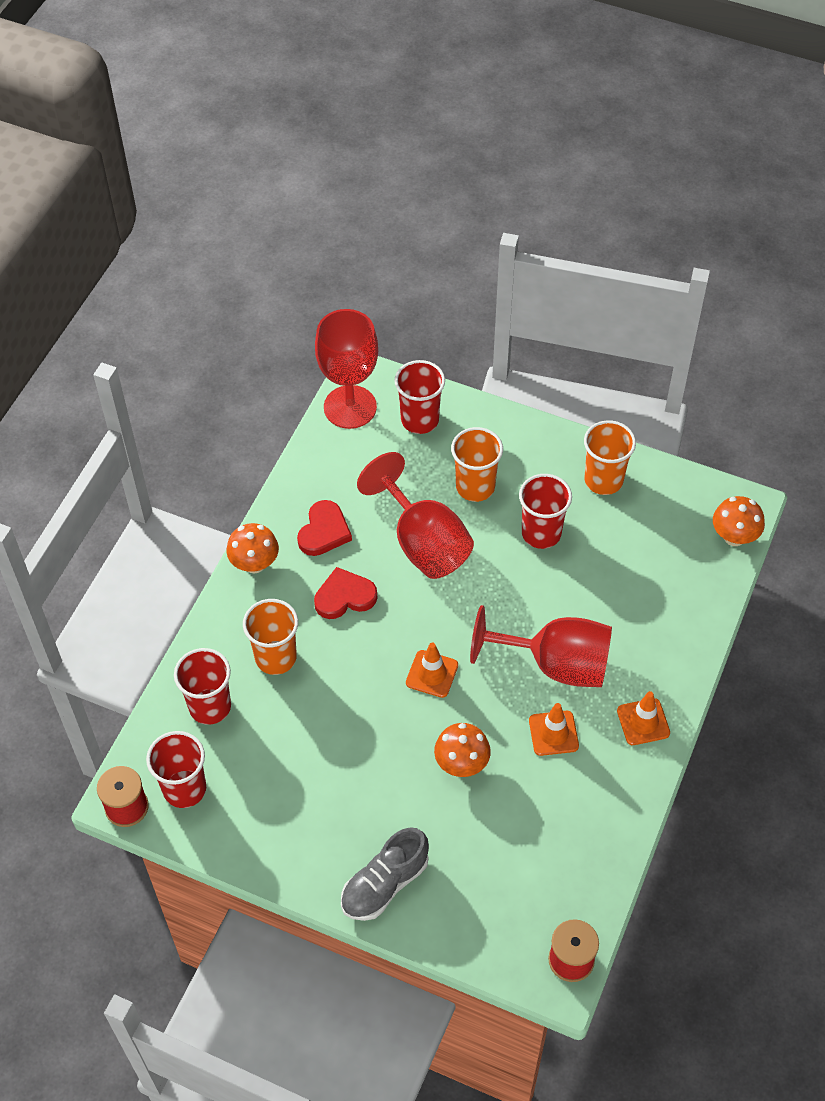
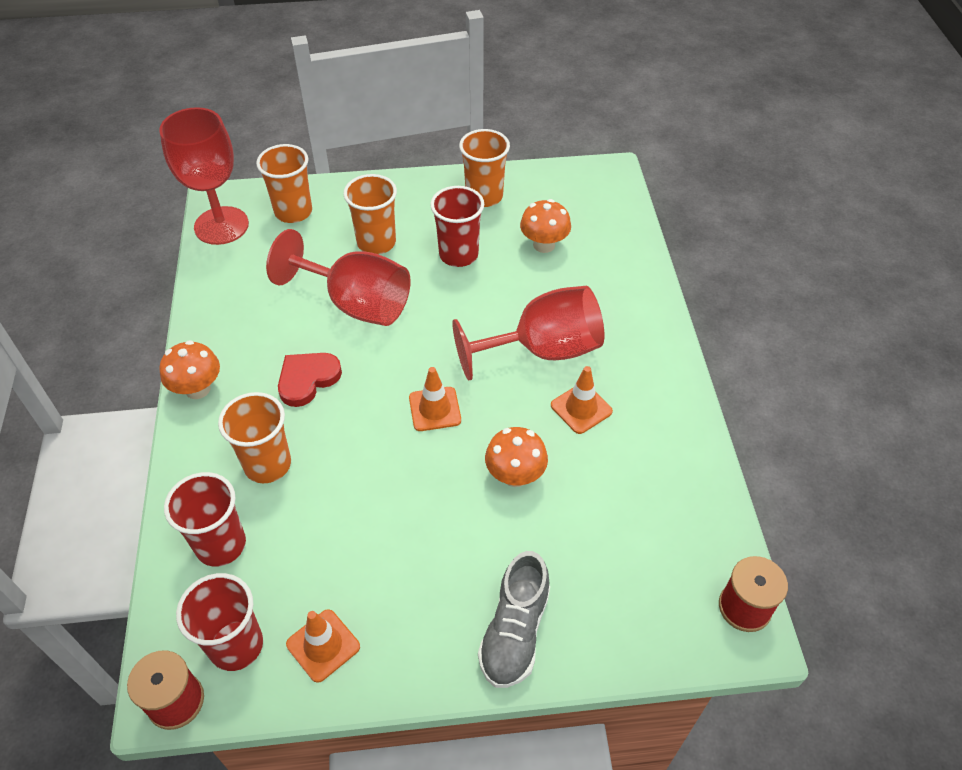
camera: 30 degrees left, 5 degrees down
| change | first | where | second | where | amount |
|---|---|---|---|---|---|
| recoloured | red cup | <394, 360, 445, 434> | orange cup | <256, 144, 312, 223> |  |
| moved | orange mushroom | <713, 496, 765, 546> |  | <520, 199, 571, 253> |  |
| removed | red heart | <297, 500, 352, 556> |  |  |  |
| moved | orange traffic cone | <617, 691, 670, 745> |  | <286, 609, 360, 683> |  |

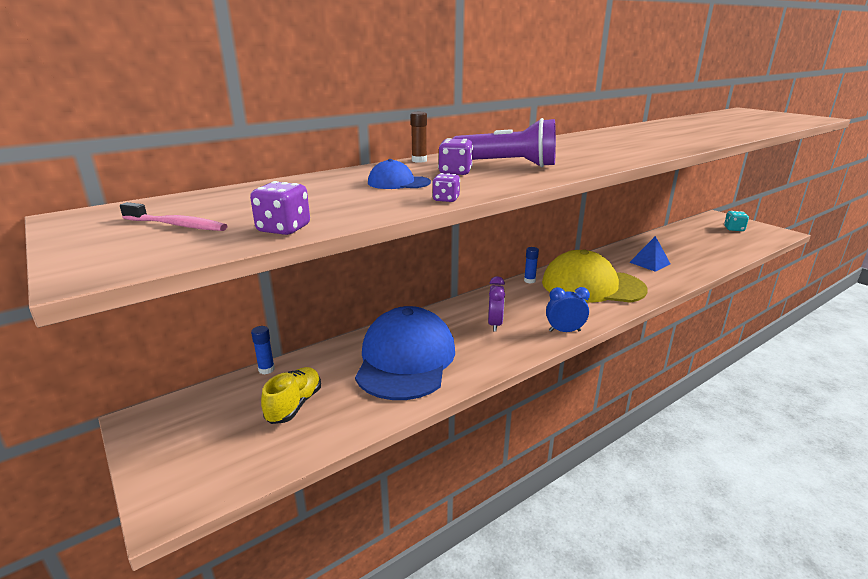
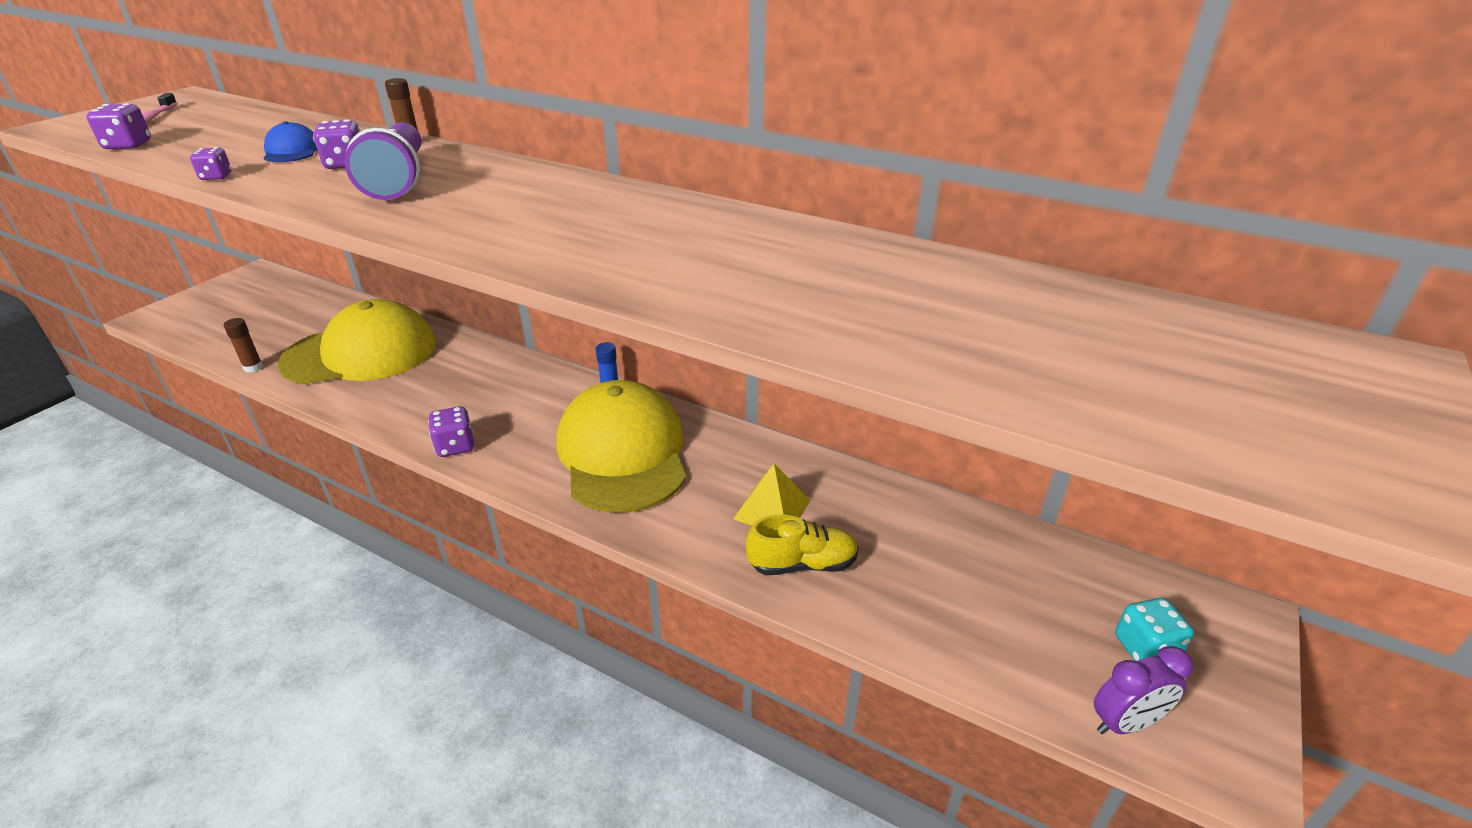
camera: 65 degrees right, 10 degrees up
| change | first | where | second | where | amount |
|---|---|---|---|---|---|
| recoloured | blue pyramid | <629, 236, 670, 272> | yellow pyramid | <733, 464, 810, 526> |  |
| moved | purple clock | <488, 276, 505, 332> |  | <1094, 646, 1193, 734> |  |
| replaced | blue clock | <546, 287, 590, 332> | purple dice | <428, 406, 474, 457> |  |
| recoloured | blue cap | <355, 306, 455, 400> | yellow cap | <278, 299, 436, 384> |  |
| removed | blue glue stick | <251, 326, 275, 374> |  |  |  |
| moved | yellow shoe | <261, 367, 321, 424> |  | <746, 514, 859, 575> |  |
| added |  |  | brown glue stick | <224, 318, 263, 372> |  |

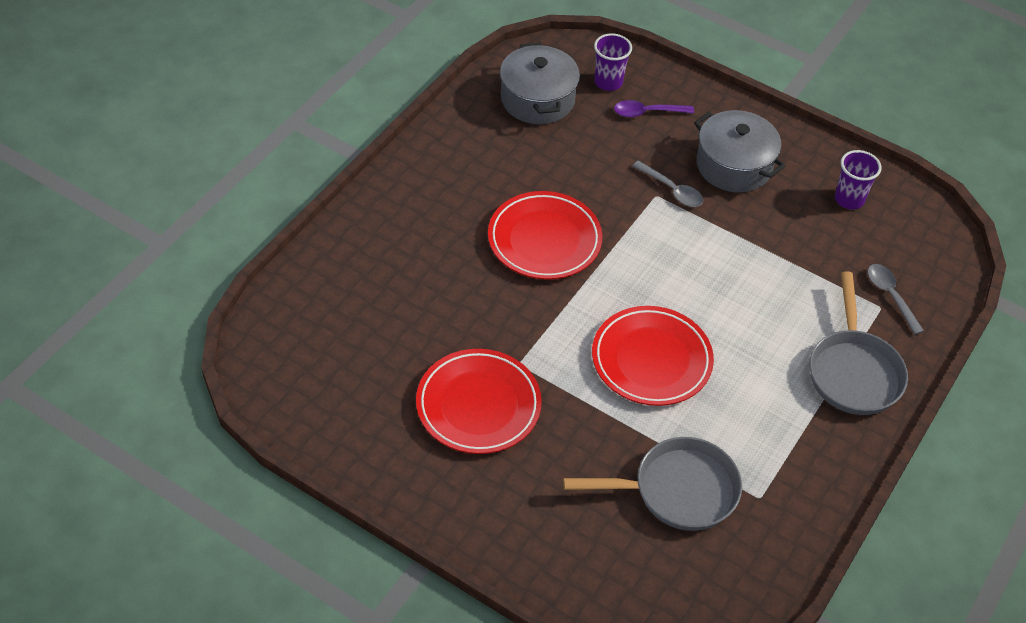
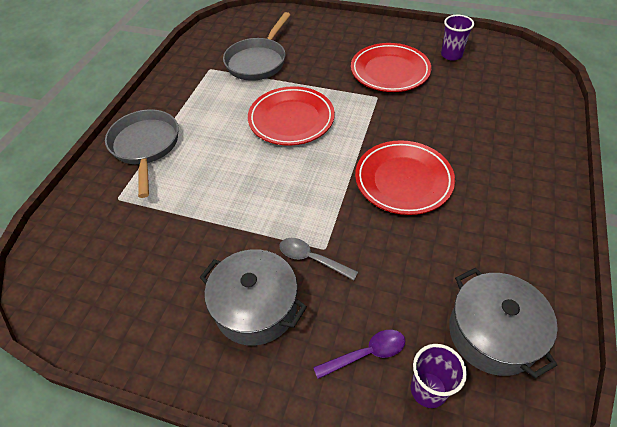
camera: 170 degrees right, 0 degrees up
| change | first | where | second | where | amount |
|---|---|---|---|---|---|
| moved | purple cup | <835, 150, 881, 209> |  | <441, 15, 474, 61> |  |
| removed | grey spoon | <868, 264, 924, 335> |  |  |  |
| turned | grey pan | <563, 437, 742, 531> |  | <223, 12, 290, 81> | 45 degrees counterclockwise |

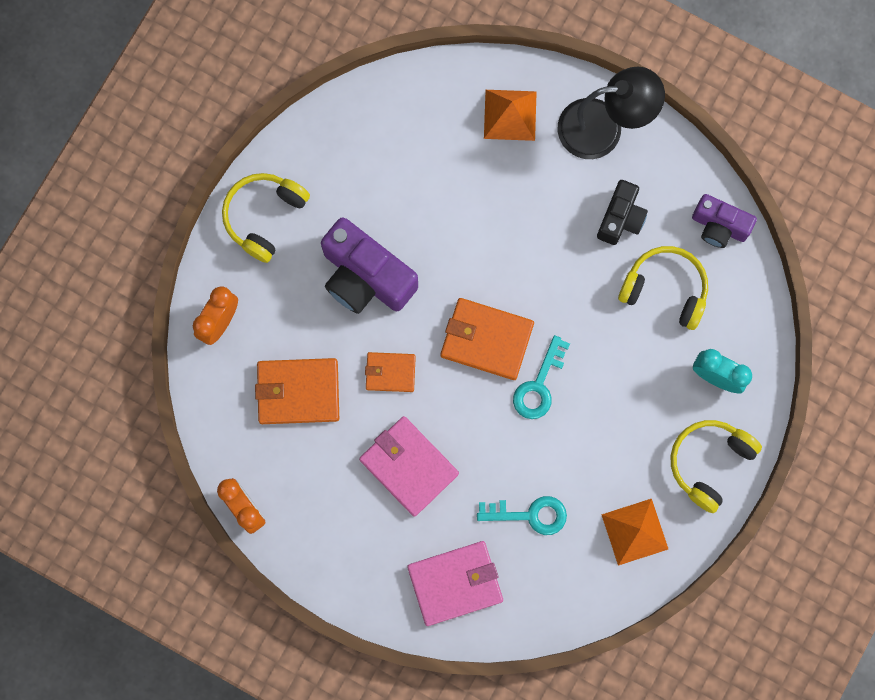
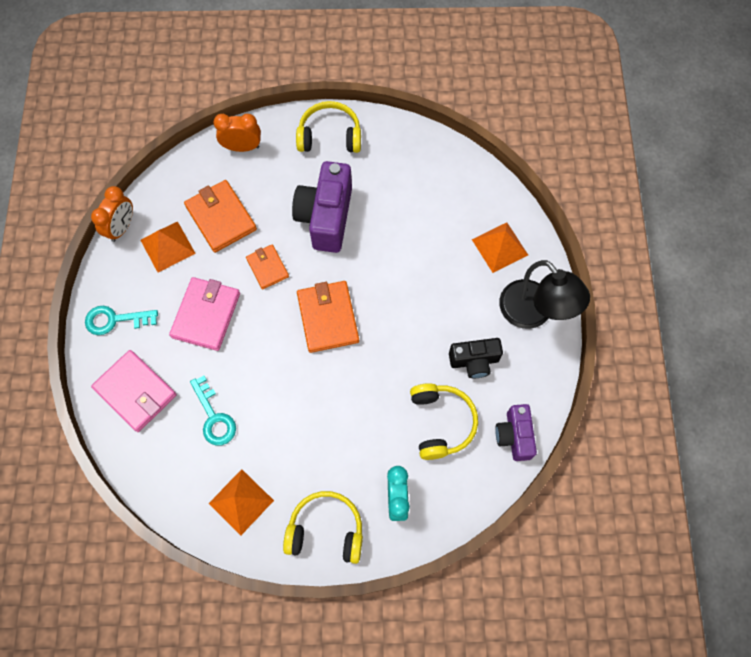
camera: 60 degrees right, 10 degrees down
| change | first | where | second | where | amount |
|---|---|---|---|---|---|
| moved | turquoise key | <513, 335, 570, 419> |  | <85, 306, 158, 335> |  |
| added |  |  | orange pyramid | <141, 221, 196, 273> |  |

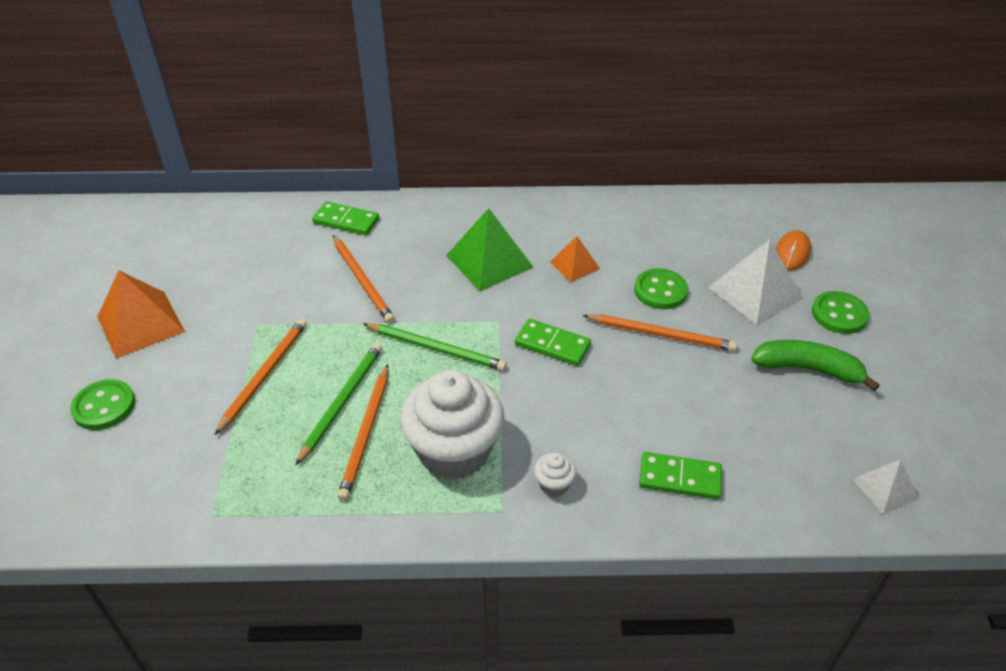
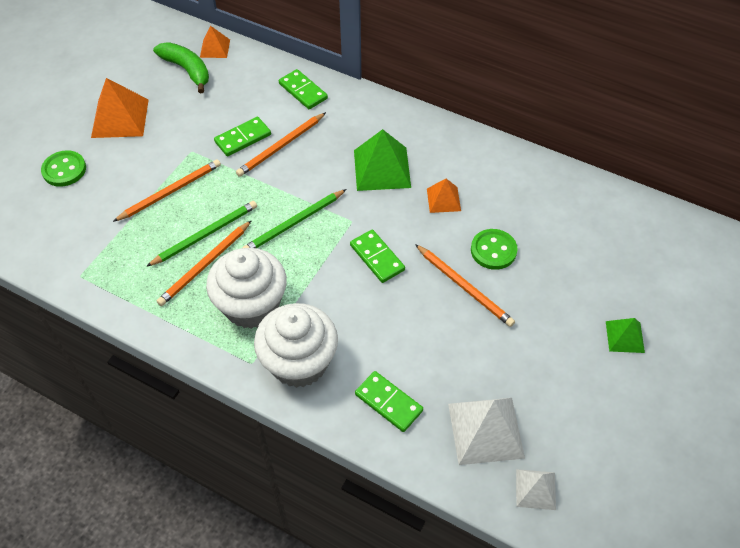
camera: 30 degrees right, 10 degrees up
| change | first | where | second | where | amount |
|---|---|---|---|---|---|
| removed | orange mouse | <776, 230, 811, 270> |  |  |  |
| turned | orange pencil | <333, 235, 395, 323> |  | <236, 112, 326, 177> | 45 degrees clockwise |
| moved | white pyramid | <708, 239, 803, 325> |  | <448, 398, 525, 465> |  |
| replaced | green button | <812, 291, 869, 334> | green pyramid | <606, 318, 645, 353> |  |
| turned | green pencil | <363, 323, 507, 371> |  | <242, 189, 346, 248> | 90 degrees clockwise |
| moved | green banana | <751, 340, 880, 391> |  | <153, 42, 209, 93> |  |
| resized | white cupcake | <534, 453, 577, 497> |  | <254, 303, 338, 388> | x2.46 |
| added |  |  | orange pyramid | <200, 26, 230, 58> |  |
| added |  |  | green domino | <214, 117, 271, 156> |  |

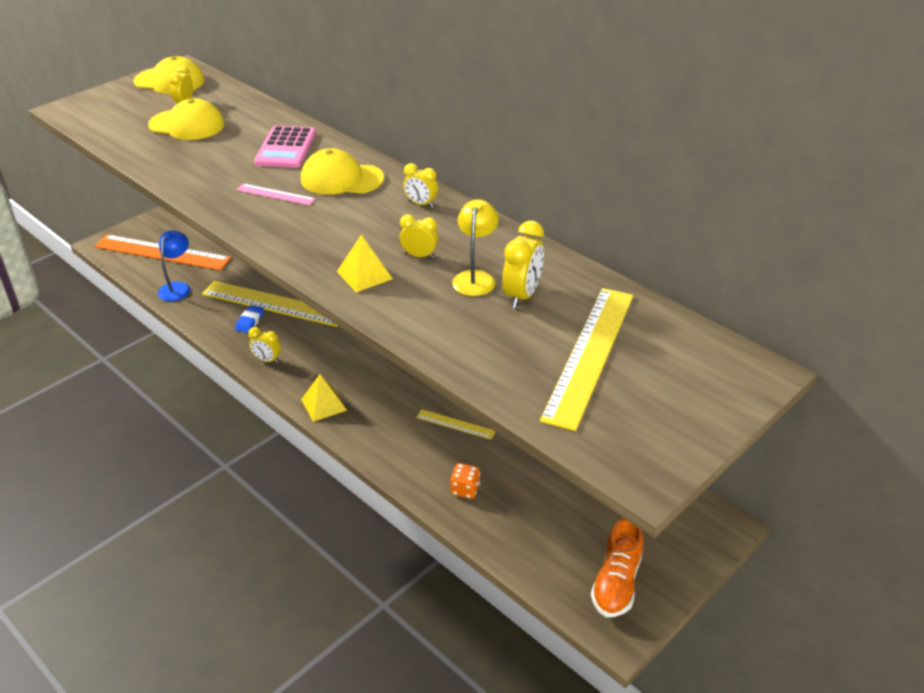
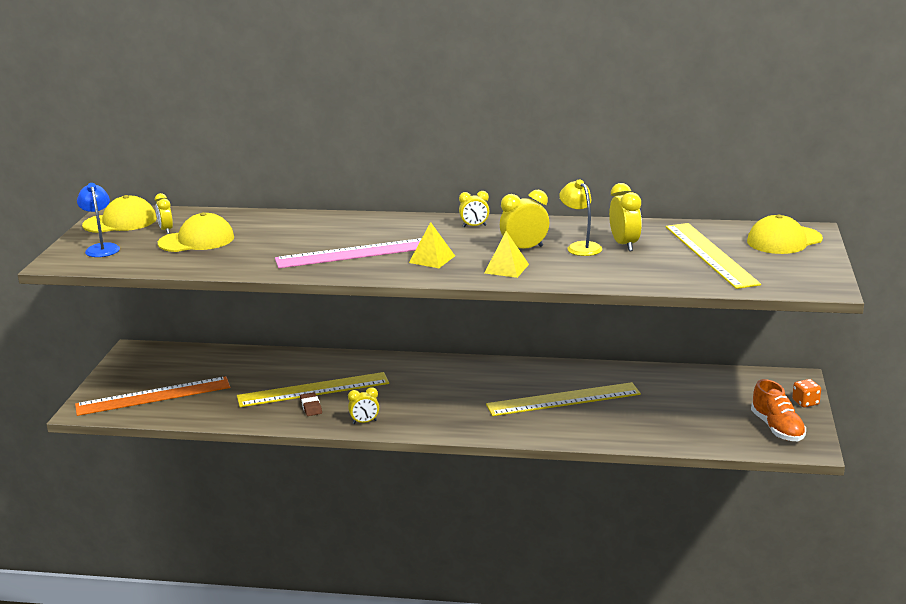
camera: 35 degrees left, 15 degrees down
| change | first | where | second | where | amount |
|---|---|---|---|---|---|
| removed | pink calculator | <254, 126, 316, 168> |  |  |  |
| moved | yellow cap | <301, 148, 384, 195> |  | <747, 215, 823, 254> |  |
| resized | pink ruler | <237, 184, 315, 205> |  | <275, 238, 422, 268> | x2.16 |
| resized | yellow clock | <400, 214, 438, 258> |  | <500, 190, 549, 249> | x1.56 |
| moved | blue lamp | <158, 231, 190, 301> |  | <77, 183, 120, 257> |  |
| recoloured | blue eraser | <235, 305, 264, 333> | brown eraser | <300, 392, 322, 416> |  |
| moved | yellow pyramid | <301, 374, 347, 422> |  | <409, 222, 455, 268> |  |
| resized | yellow ruler | <416, 409, 495, 439> |  | <486, 382, 641, 416> | x2.16 |
| moved | orange dice | <450, 463, 480, 499> |  | <792, 379, 821, 407> |  |

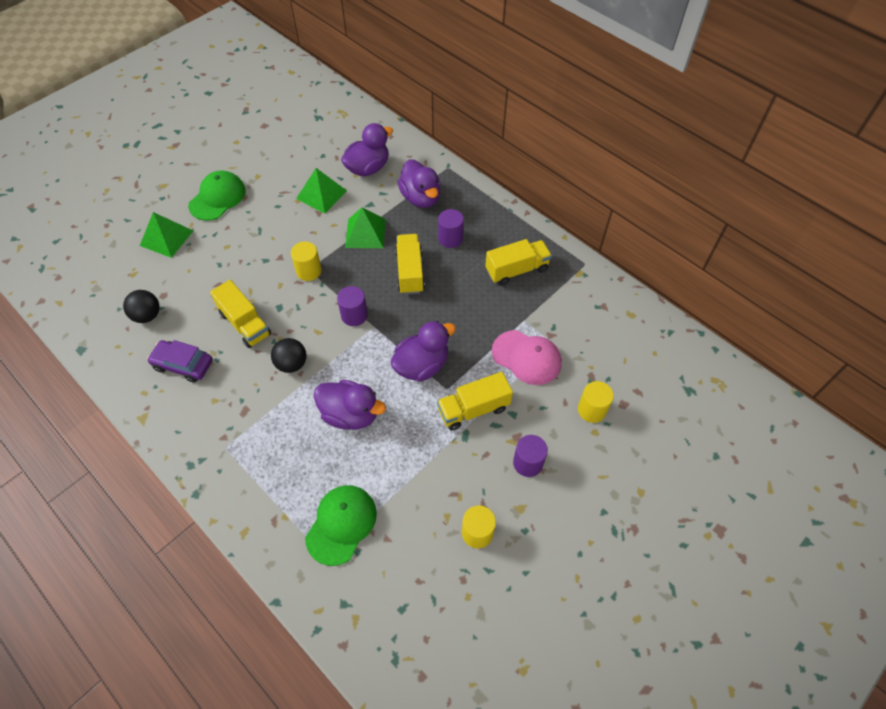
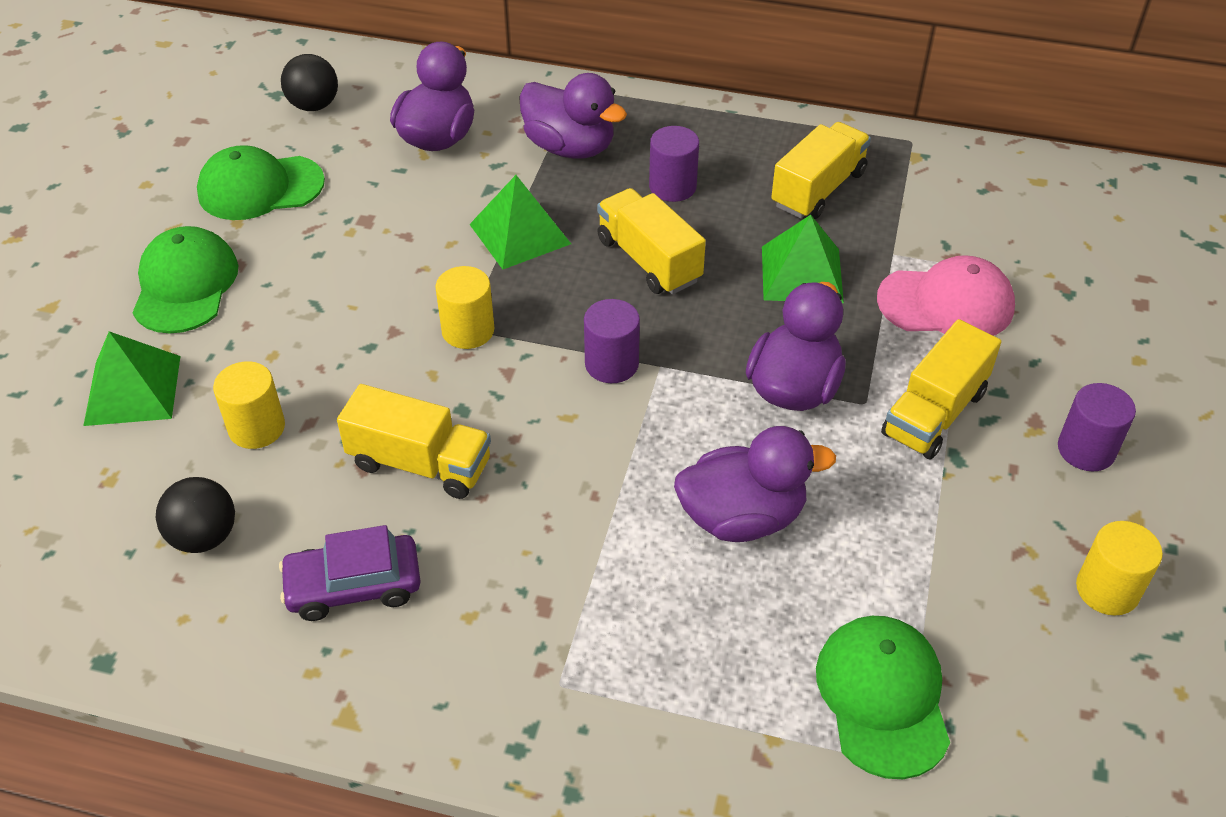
camera: 30 degrees left, 10 degrees down
| change | first | where | second | where | amount |
|---|---|---|---|---|---|
| moved | green pyramid | <296, 168, 347, 214> |  | <762, 215, 844, 303> |  |
| moved | black ball | <271, 338, 307, 373> |  | <281, 54, 338, 111> |  |
| moved | yellow cylinder | <578, 381, 614, 423> |  | <213, 361, 285, 449> |  |
| added |  |  | green cap | <197, 145, 325, 220> |  |

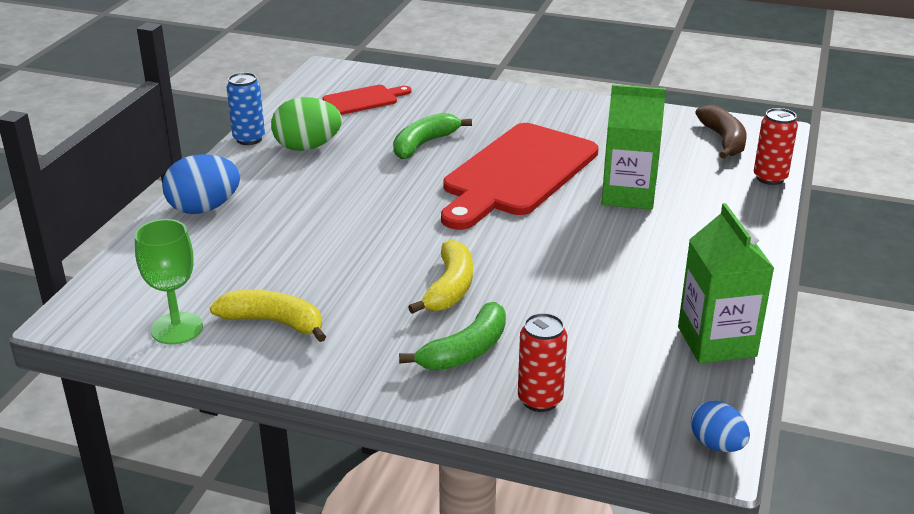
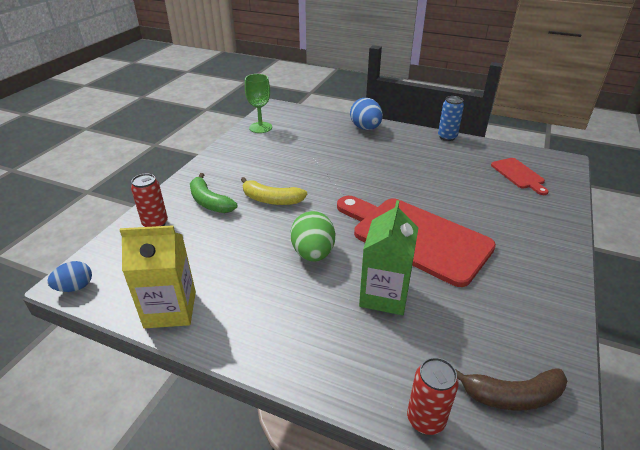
camera: 95 degrees right, 5 degrees up
| change | first | where | second | where | amount |
|---|---|---|---|---|---|
| moved | green egg | <271, 97, 342, 151> |  | <290, 211, 335, 262> |  |
| removed | green banana | <393, 113, 472, 159> |  |  |  |
| recoloured | green carton | <678, 203, 774, 363> | yellow carton | <120, 225, 196, 328> |  |
| removed | yellow banana | <210, 290, 326, 342> |  |  |  |

